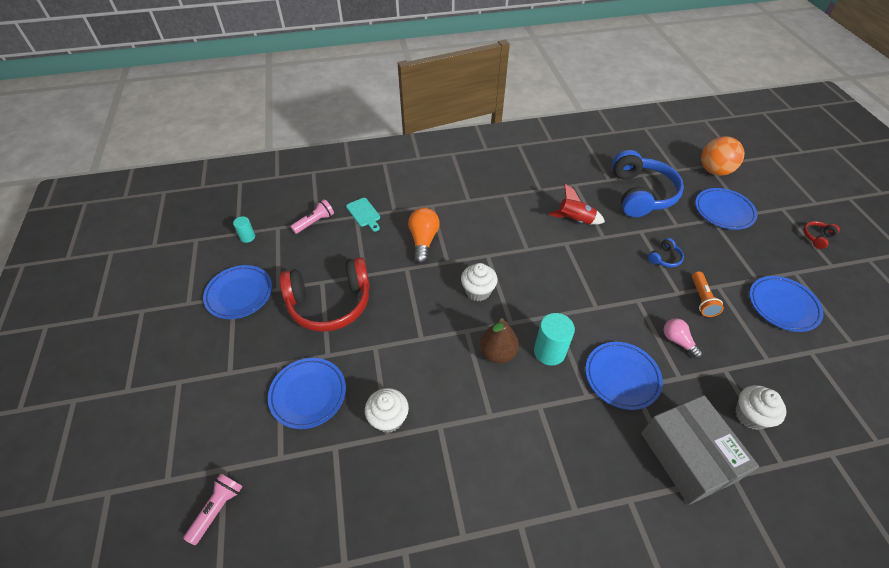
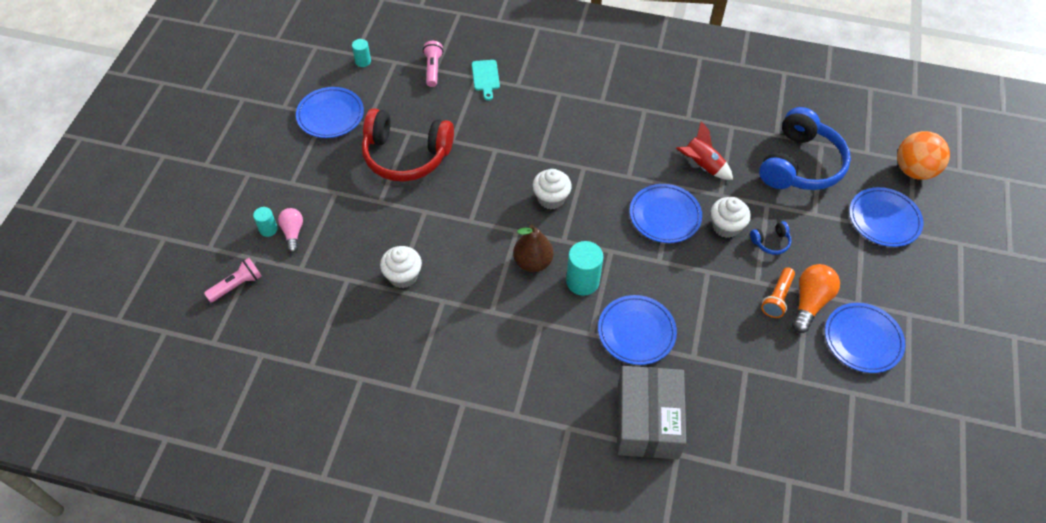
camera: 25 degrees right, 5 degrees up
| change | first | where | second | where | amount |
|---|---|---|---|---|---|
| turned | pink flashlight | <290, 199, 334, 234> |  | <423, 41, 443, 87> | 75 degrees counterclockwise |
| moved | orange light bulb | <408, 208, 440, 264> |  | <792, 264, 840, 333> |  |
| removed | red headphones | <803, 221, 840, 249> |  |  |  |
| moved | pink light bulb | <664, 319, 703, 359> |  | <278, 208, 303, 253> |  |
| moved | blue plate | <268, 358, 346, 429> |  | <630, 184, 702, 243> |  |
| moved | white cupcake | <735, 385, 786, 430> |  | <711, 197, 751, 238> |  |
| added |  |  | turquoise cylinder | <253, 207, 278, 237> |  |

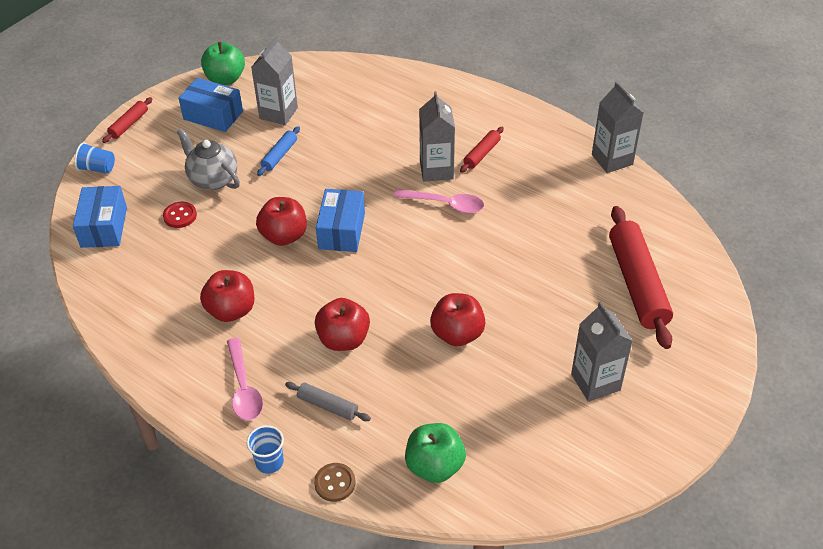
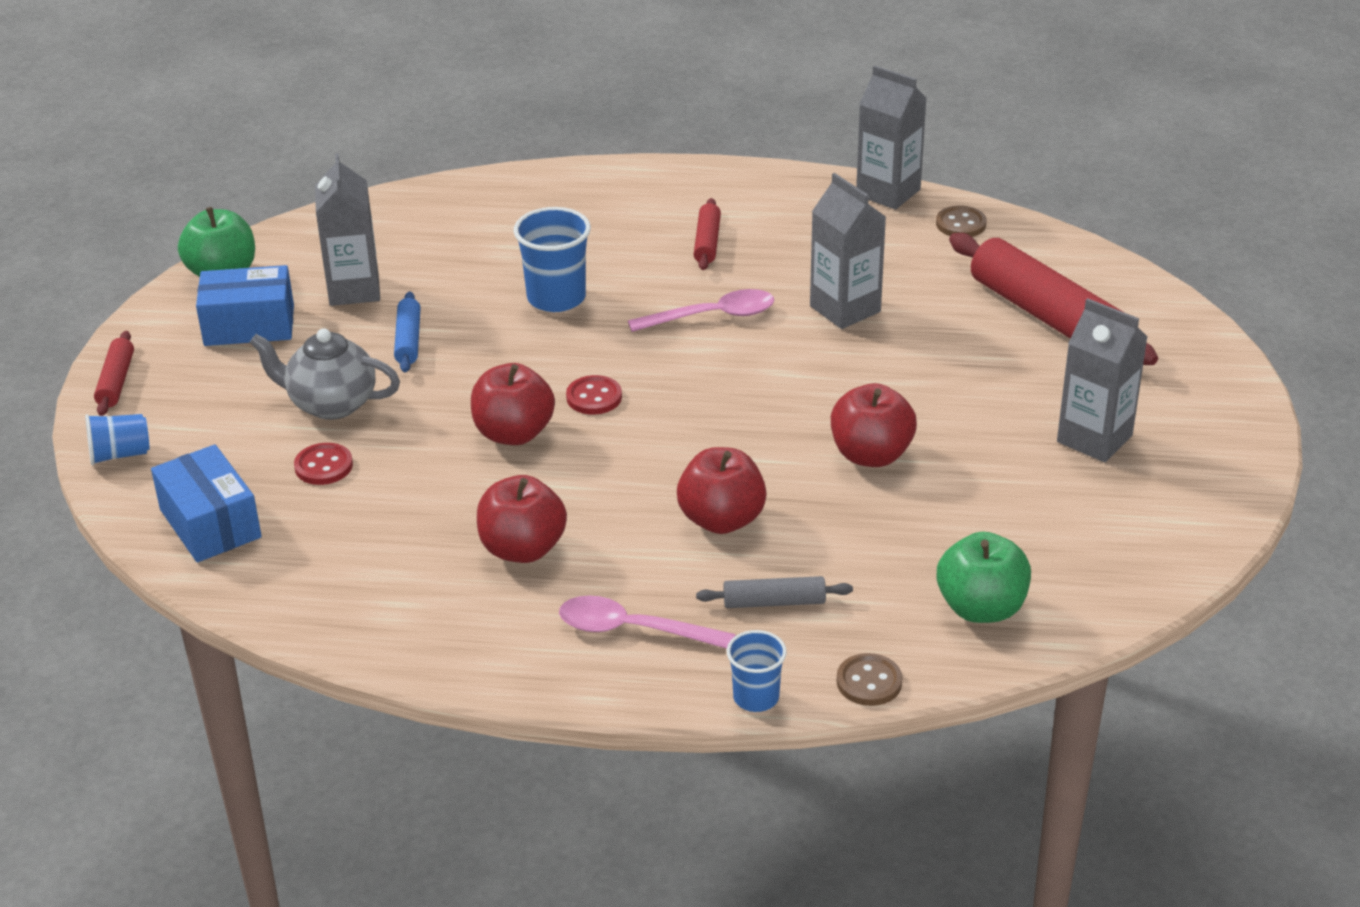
camera: 30 degrees left, 10 degrees down
| change | first | where | second | where | amount |
|---|---|---|---|---|---|
| moved | grey carton | <419, 91, 455, 182> |  | <810, 173, 886, 329> |  |
| replaced | blue box | <316, 189, 365, 252> | red button | <566, 375, 622, 415> |  |
| turned | pink spoon | <227, 338, 263, 421> |  | <559, 596, 736, 649> | 150 degrees clockwise |
| added |  |  | brown button | <936, 206, 987, 237> |  |
| added |  |  | blue cup | <514, 207, 591, 312> |  |

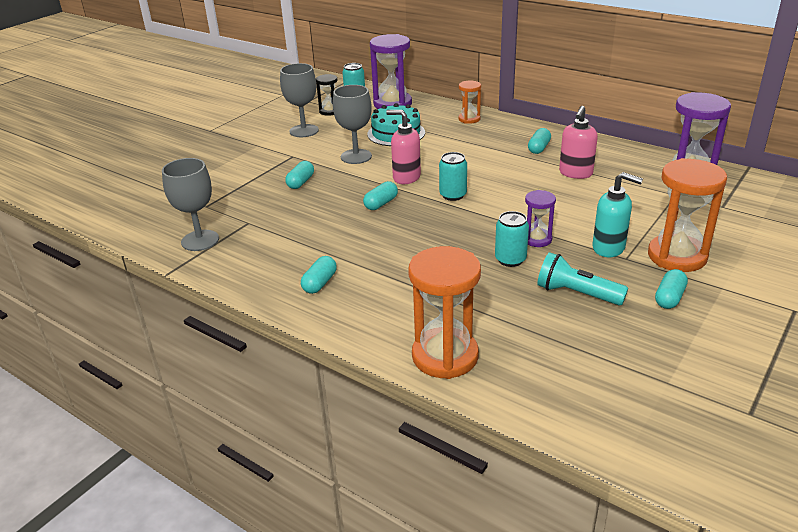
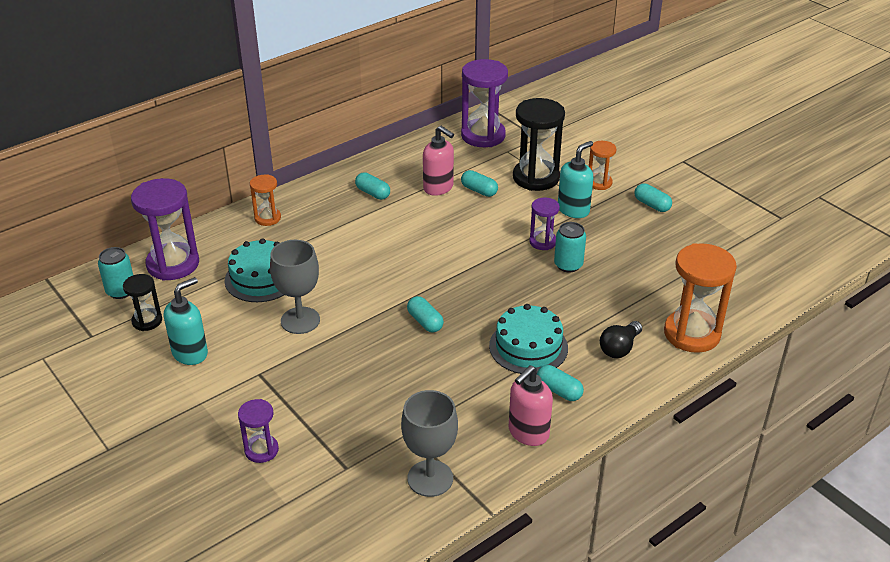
camera: 75 degrees left, 5 degrees up
| change | first | where | second | where | amount |
|---|---|---|---|---|---|
| replaced | grey goblet | <280, 63, 319, 137> | turquoise soap dispenser | <164, 277, 208, 365> |  |
| moved | pink soap dispenser | <386, 110, 421, 184> |  | <509, 365, 553, 446> |  |
| removed | turquoise can | <439, 152, 467, 201> |  |  |  |
| resized | orange hourglass | <648, 158, 727, 272> |  | <589, 141, 617, 190> | x0.54 |
| moved | turquoise capsule | <285, 161, 314, 189> |  | <461, 170, 498, 197> |  |
| removed | turquoise flashlight | <537, 252, 628, 306> |  |  |  |
| added |  |  | black hourglass | <513, 98, 565, 191> |  |
| added |  |  | turquoise cake | <489, 304, 568, 374> |  |
| added |  |  | black light bulb | <600, 321, 642, 358> |  |
| added |  |  | purple hourglass | <238, 399, 279, 463> |  |

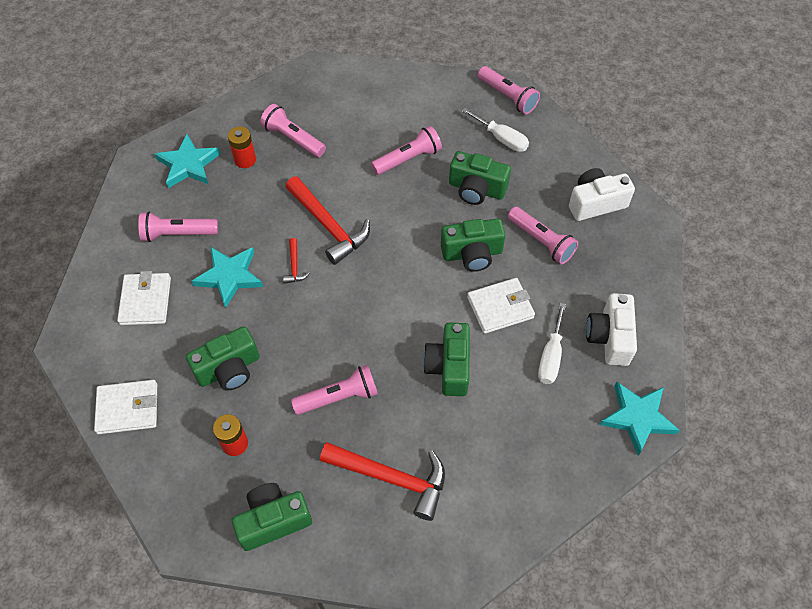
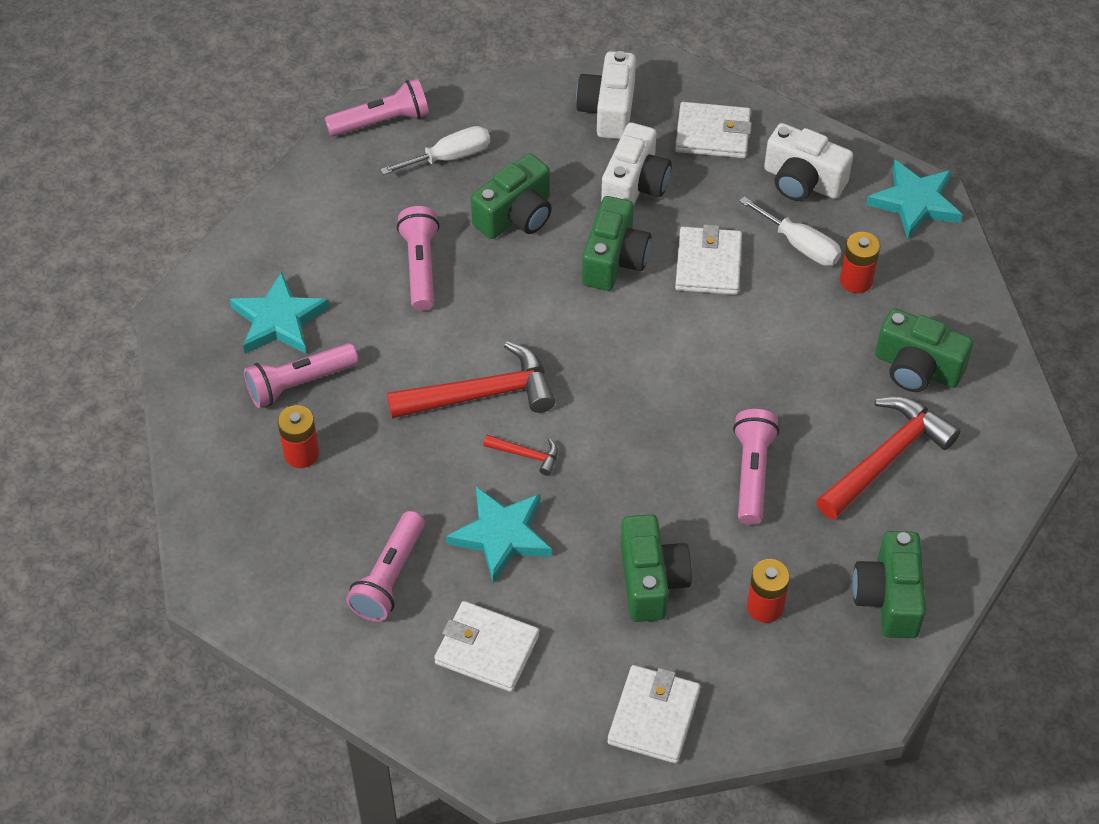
camera: 65 degrees left, 5 degrees down
| change | first | where | second | where | amount |
|---|---|---|---|---|---|
| moved | turquoise star | <155, 134, 221, 188> |  | <230, 271, 329, 354> |  |
| replaced | pink flashlight | <508, 207, 578, 264> | white camera | <601, 123, 672, 205> |  |
| moved | green camera | <423, 322, 470, 396> |  | <875, 308, 973, 392> |  |
| added |  |  | white wallet | <675, 102, 752, 158> |  |
| added |  |  | red battery | <840, 232, 880, 293> |  |

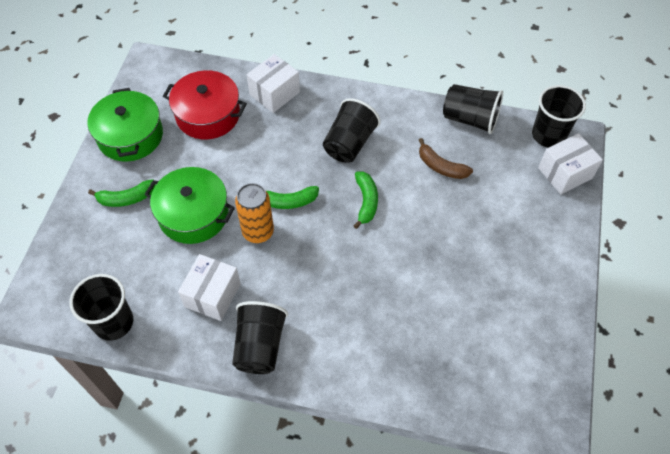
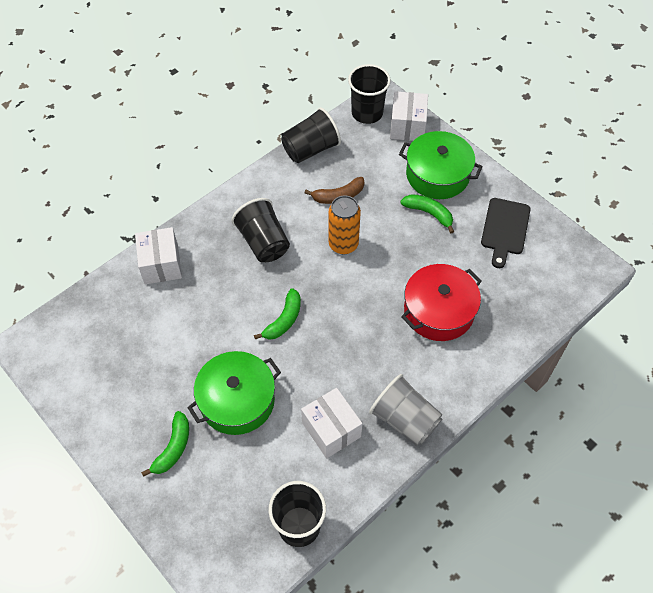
camera: 55 degrees left, 0 degrees up
| change | first | where | second | where | amount |
|---|---|---|---|---|---|
| moved | red pot | <163, 70, 247, 139> |  | <401, 264, 482, 341> |  |
| moved | green pot | <87, 88, 163, 162> |  | <399, 131, 483, 199> |  |
| moved | green banana | <353, 171, 378, 229> |  | <400, 194, 454, 234> |  |
| moved | orange can | <235, 183, 274, 243> |  | <328, 195, 361, 254> |  |
| recoloured | black cup | <232, 301, 288, 374> | grey cup | <369, 374, 443, 446> |  |
| added |  |  | black cutting board | <481, 198, 530, 268> |  |

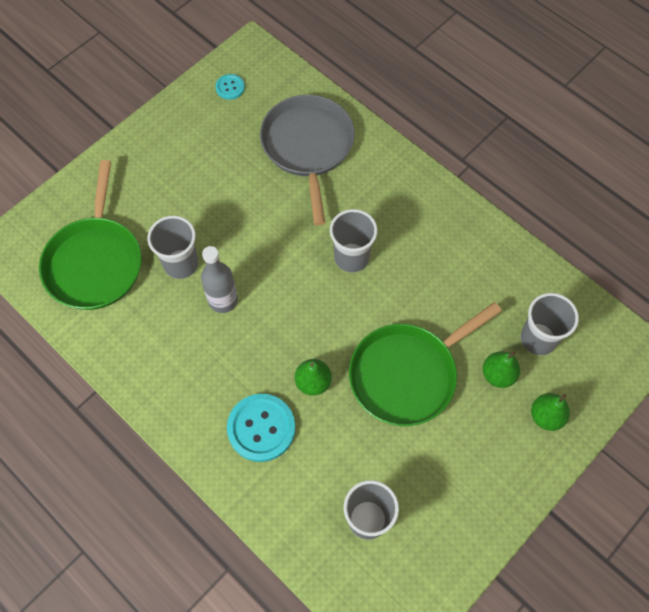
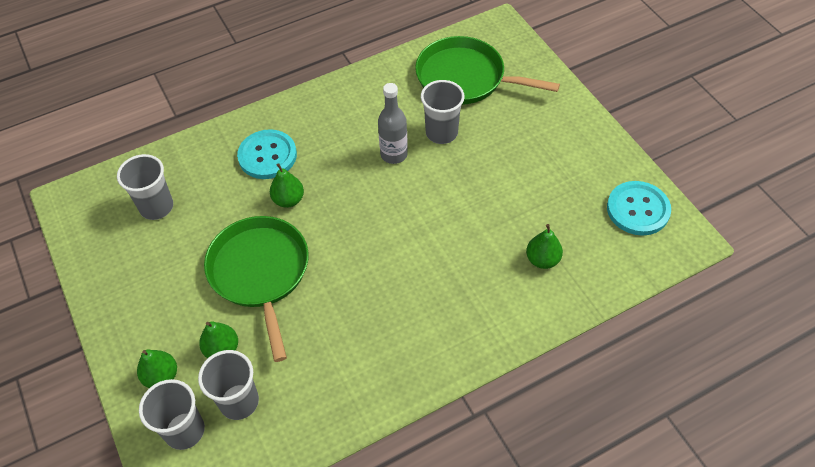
camera: 110 degrees right, 10 degrees down
| change | first | where | second | where | amount |
|---|---|---|---|---|---|
| resized | turquoise button | <215, 74, 245, 100> |  | <607, 181, 671, 236> | x1.95 |
| replaced | grey pan | <260, 95, 355, 226> | green pear | <526, 224, 563, 269> |  |
| moved | grey cup | <330, 209, 378, 273> |  | <139, 379, 205, 450> |  |

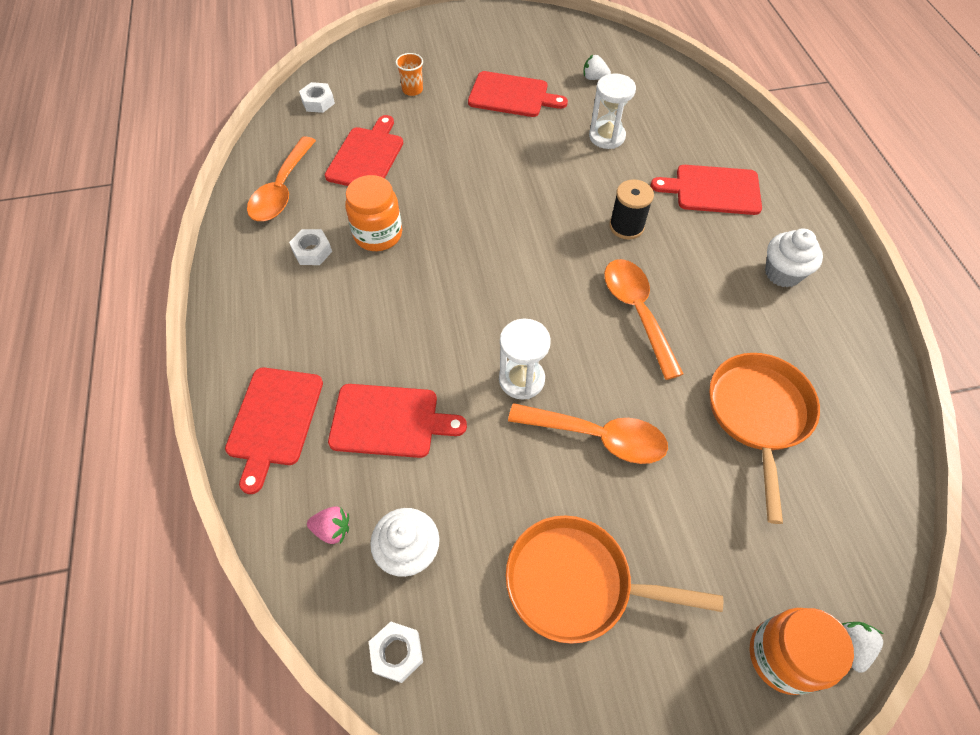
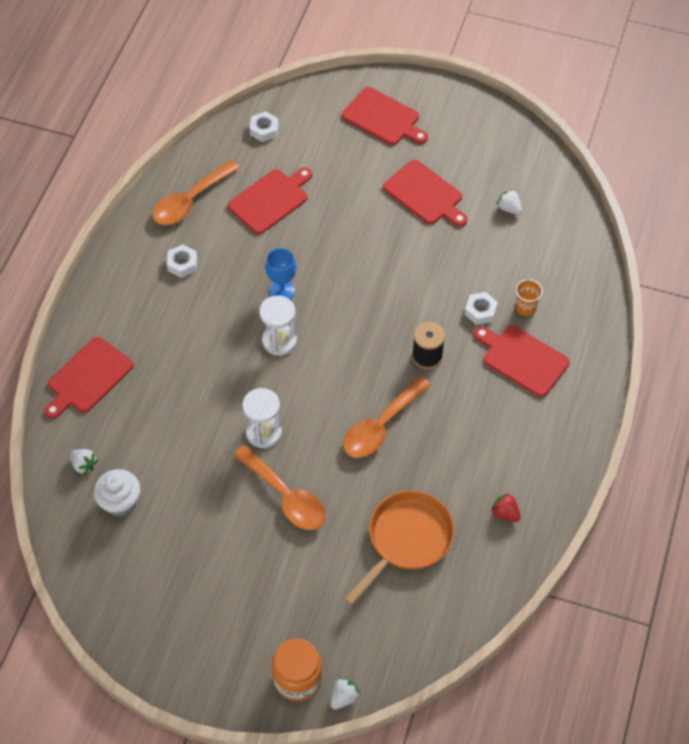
camera: 30 degrees right, 0 degrees up
| change | first | where | second | where | amount |
|---|---|---|---|---|---|
| moved | orange cup | <396, 53, 423, 96> |  | <515, 279, 543, 316> |  |
| moved | white hourglass | <589, 73, 636, 149> |  | <259, 296, 297, 356> |  |
| removed | orange jar | <345, 175, 402, 251> |  |  |  |
| removed | white cupcake | <765, 228, 823, 288> |  |  |  |
| turned | orange spoon | <604, 259, 683, 380> |  | <343, 376, 431, 458> | 150 degrees counterclockwise |
| moved | red cutting board | <328, 384, 467, 458> |  | <342, 87, 428, 145> |  |
| recoloured | pink strawberry | <307, 506, 349, 544> | white strawberry | <70, 449, 98, 475> |  |
| removed | orange pan | <506, 516, 723, 644> |  |  |  |
| moved | white nut | <369, 622, 423, 683> |  | <465, 292, 498, 325> |  |
| added |  |  | blue goblet | <265, 248, 296, 299> |  |
| added |  |  | red strawberry | <491, 493, 521, 522> |  |

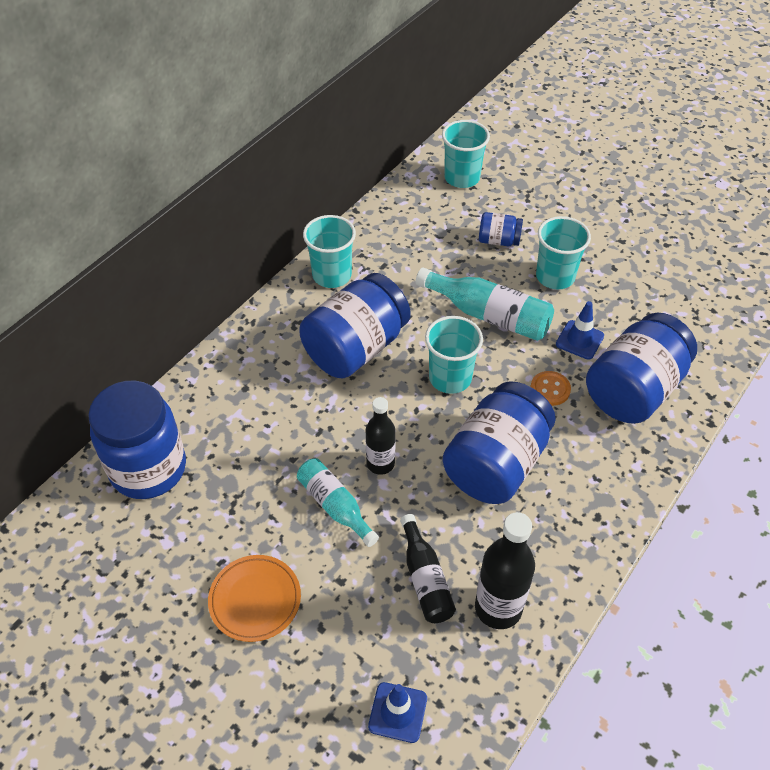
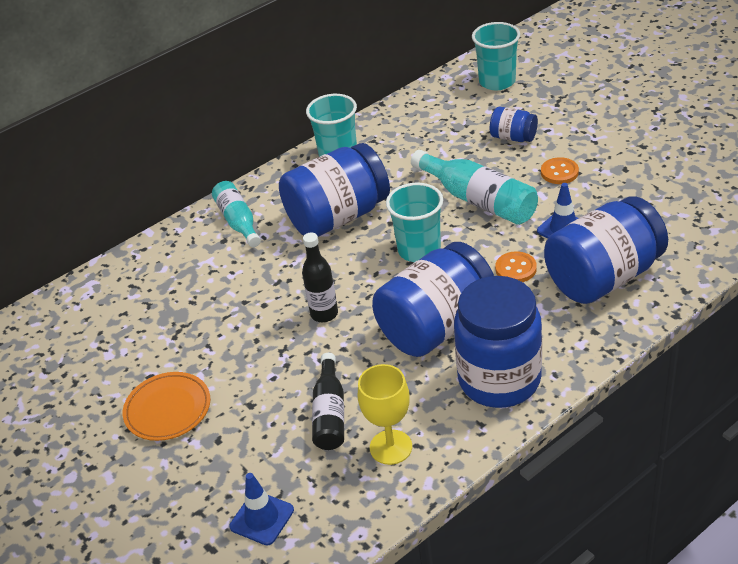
camera: 20 degrees right, 10 degrees down
| change | first | where | second | where | amount |
|---|---|---|---|---|---|
| replaced | turquoise cup | <536, 216, 591, 290> | orange button | <541, 157, 579, 184> |  |
| moved | blue jar | <88, 381, 186, 499> |  | <454, 276, 542, 408> |  |
| moved | turquoise bottle | <297, 458, 379, 547> |  | <212, 181, 261, 247> |  |
| replaced | black bottle | <475, 512, 535, 629> | yellow goblet | <358, 364, 412, 465> |  |

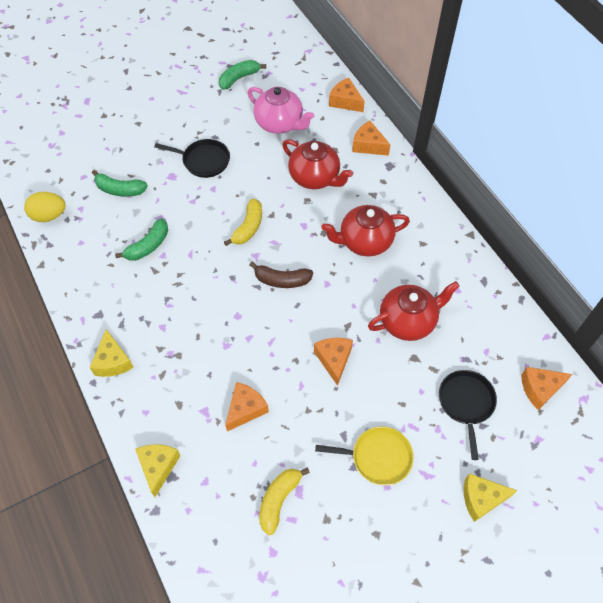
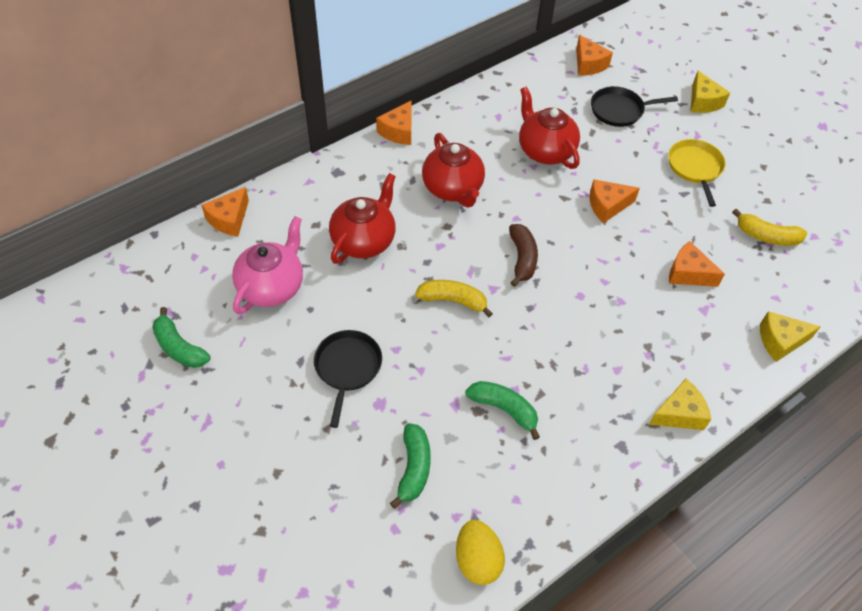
camera: 100 degrees left, 5 degrees down
| change | first | where | second | where | amount |
|---|---|---|---|---|---|
| moved | orange cheese | <352, 121, 390, 156> |  | <376, 100, 412, 145> |  |

